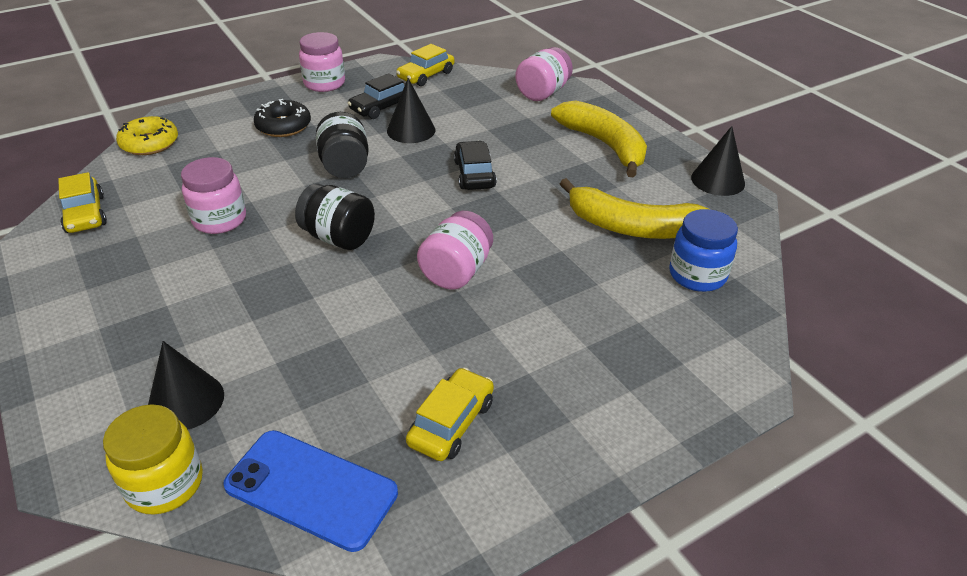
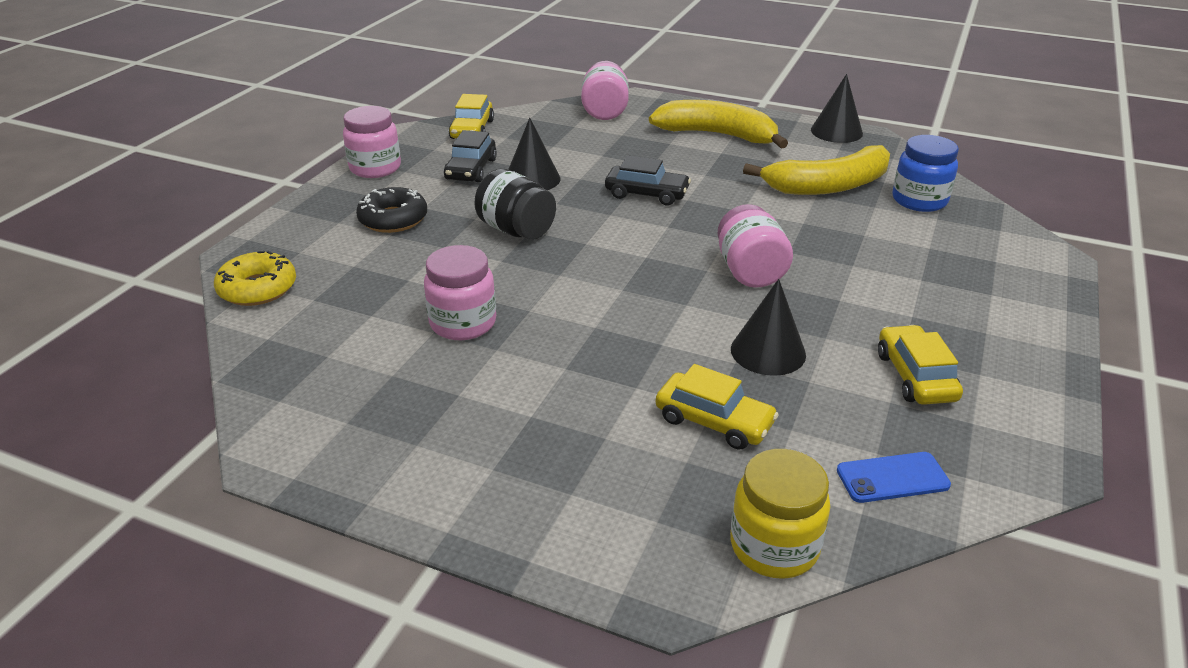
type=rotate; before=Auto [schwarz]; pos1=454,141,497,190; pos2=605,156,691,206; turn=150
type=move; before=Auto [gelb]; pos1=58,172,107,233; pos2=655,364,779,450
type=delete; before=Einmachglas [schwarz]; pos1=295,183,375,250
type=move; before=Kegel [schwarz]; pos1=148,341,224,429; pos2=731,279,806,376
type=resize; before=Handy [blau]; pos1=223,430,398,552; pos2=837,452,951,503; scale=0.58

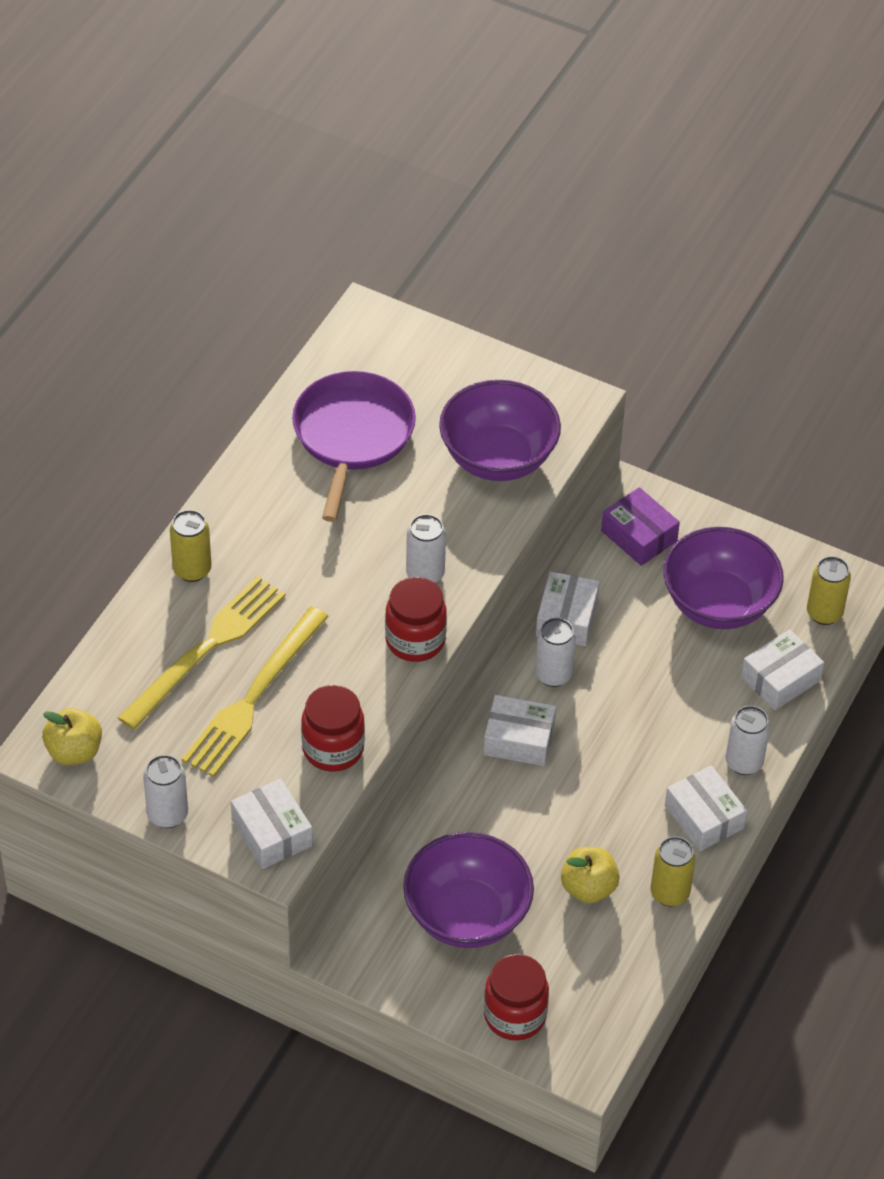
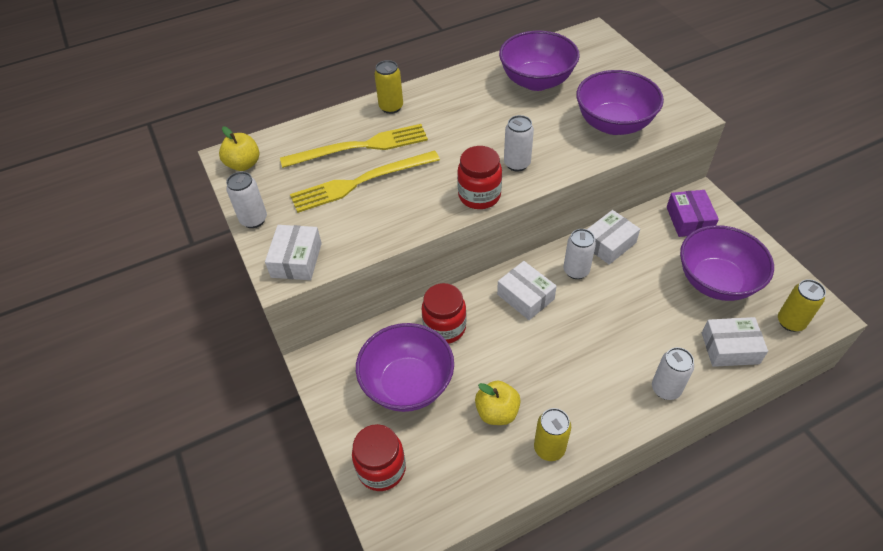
type=replace; before=Pfanne [lila]; after=Schüssel [lila]; pos1=292,371,416,522; pos2=499,31,580,91
type=move; before=Einmachglas [rot]; pos1=301,685,365,772; pos2=422,283,466,344
type=delete; before=Schachtel [weiß]; pos1=665,766,747,851

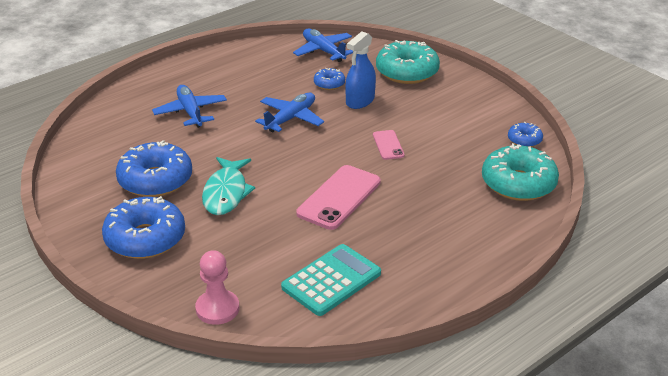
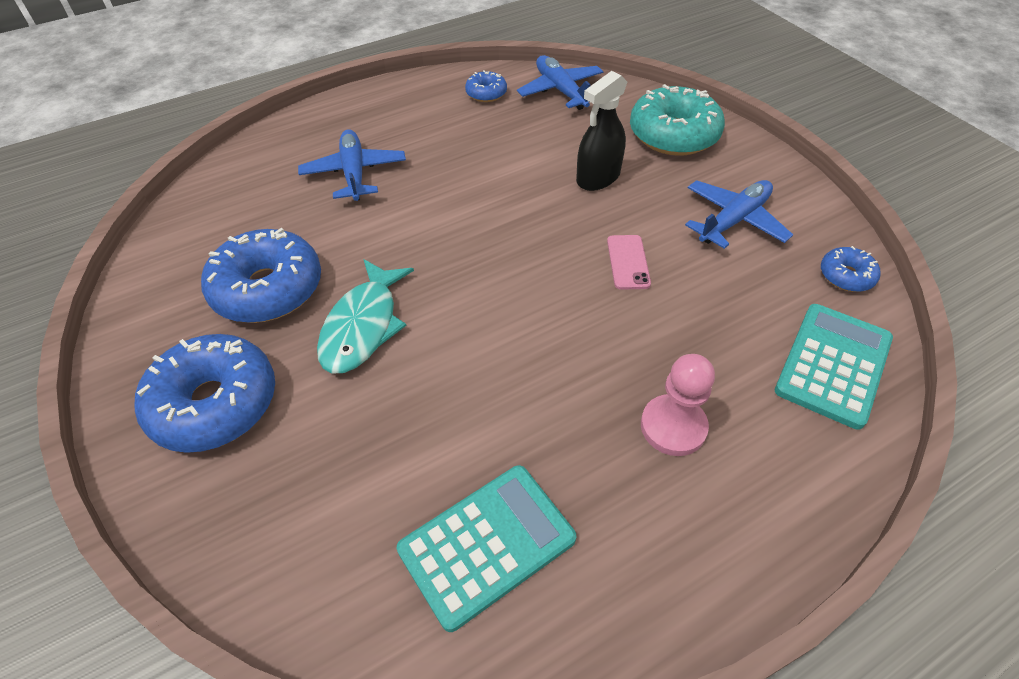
type=recolor; before=Sprühflasche [blau]; after=Sprühflasche [schwarz]; pos1=345,31,376,109; pos2=576,71,627,191
type=move; before=Donut [blau]; pos1=314,68,345,90; pos2=465,70,507,102
type=move; before=Flugzeug [blau]; pos1=255,93,324,132; pos2=685,180,793,249
type=replace; before=Donut [türkis]; after=Taschenrechner [türkis]; pos1=482,143,559,201; pos2=775,304,893,430
type=delete; before=Handy [rosa]; pos1=296,165,381,230
type=move; before=Bauer [rosa]; pos1=195,250,239,325; pos2=641,354,715,456

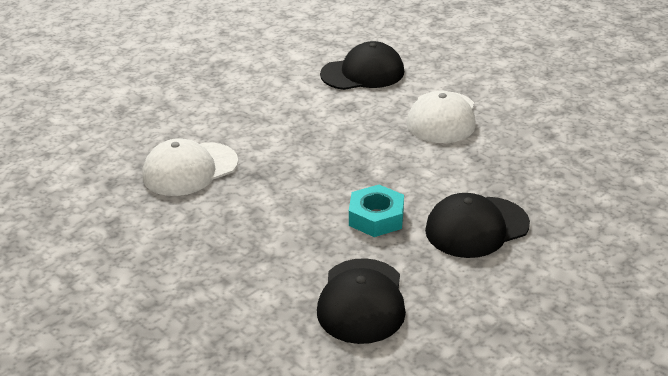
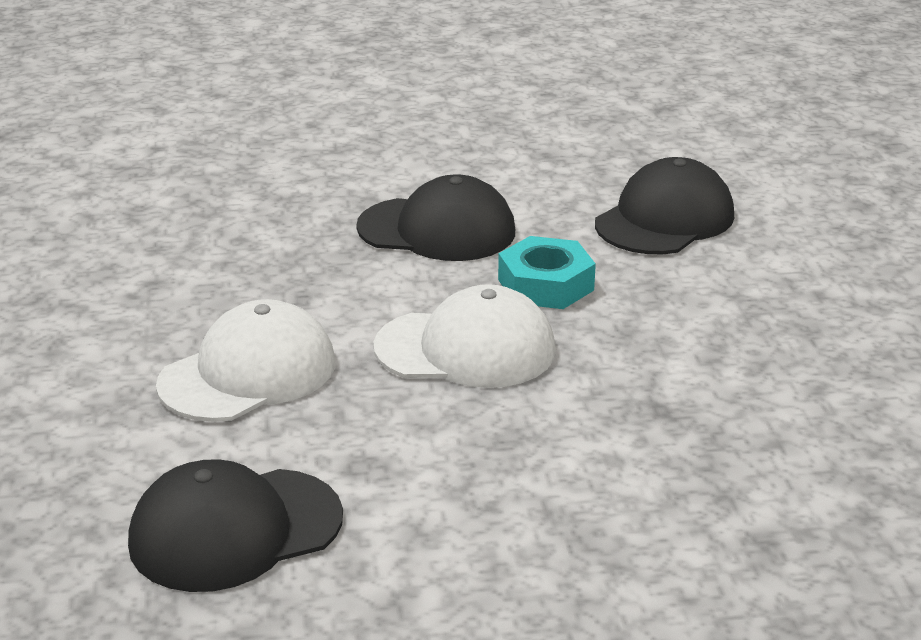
type=rotate; before=Kappe [schwarz]; pos1=320,41,404,90; pos2=128,459,343,592; turn=-45
type=move; before=Kappe [weiß]; pos1=142,138,238,196; pos2=373,284,556,388

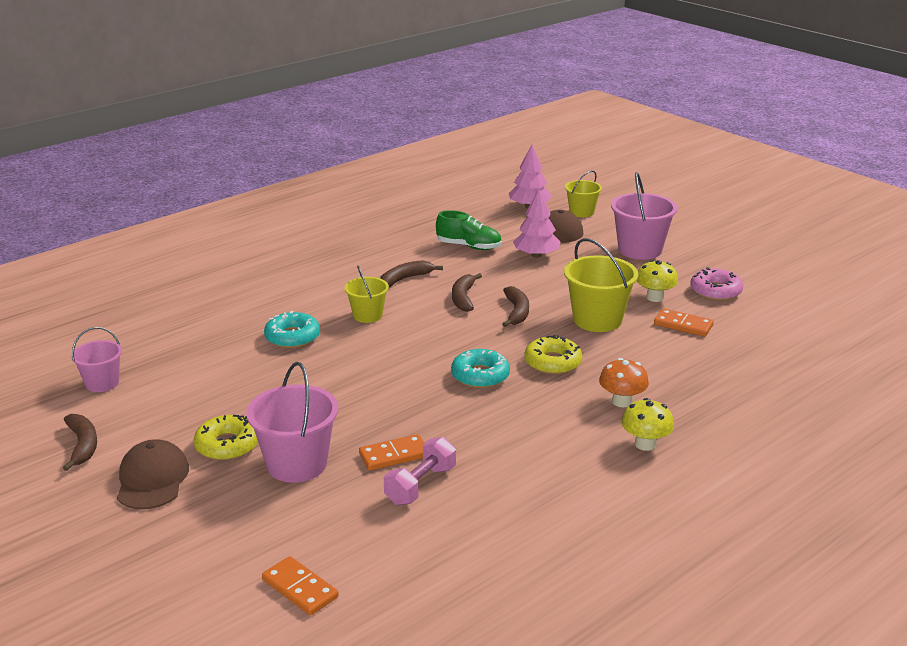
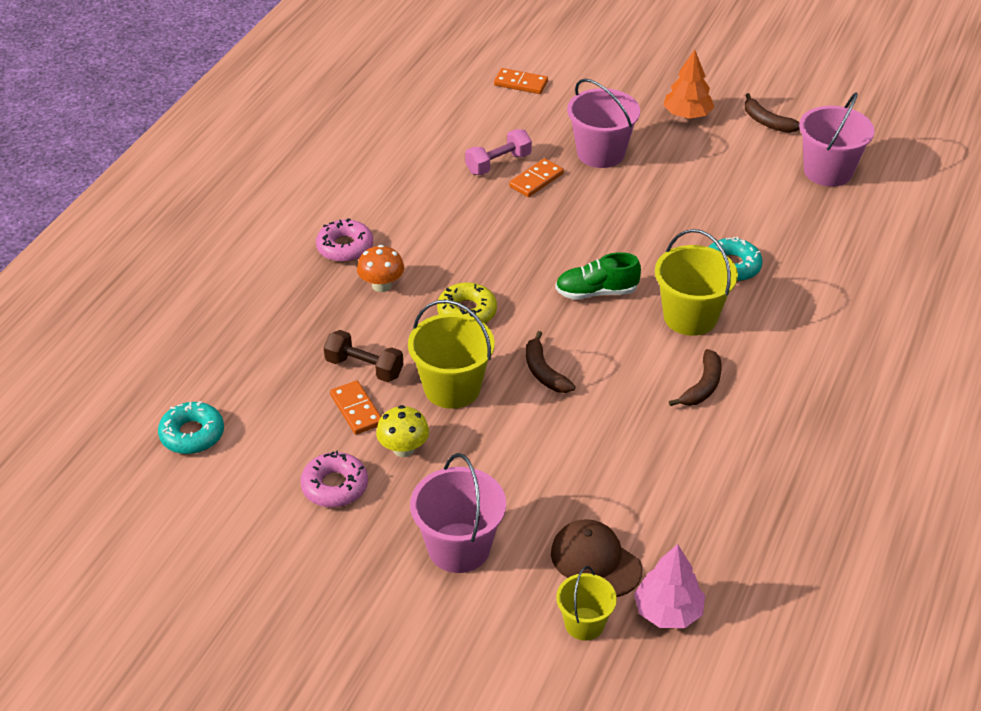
type=delete; before=Baum [rosa]; pos1=513,189,560,258
type=move; before=Schuh [grün]; pos1=436,210,502,250; pos2=555,252,641,300
type=resize; before=Eimer [gelb]; pos1=345,266,389,323; pos2=655,229,738,336; scale=1.65
type=delete; before=Banane [braun]; pos1=452,273,482,312
type=rotate; before=Dominostein [orange]; pos1=654,308,714,337; pos2=330,380,381,435; turn=60
type=resize; before=Eimer [rosa]; pos1=71,327,122,392; pos2=799,92,875,187; scale=1.65
type=move; before=Donut [türkis]; pos1=451,349,510,388; pos2=158,401,224,454
type=replace; before=Pilz [gelb]; after=Donut [rosa]; pos1=621,398,674,451; pos2=316,218,373,262
type=delete; before=Donut [gelb]; pos1=194,415,258,461
type=rotate; before=Hantel [rosa]; pos1=384,437,456,505; pos2=465,129,532,175; turn=45
type=replace; before=Kappe [braun]; after=Baum [orange]; pos1=117,439,189,510; pos2=663,50,714,119
type=insert; after=Hantel [braun]; pos2=324,330,403,382

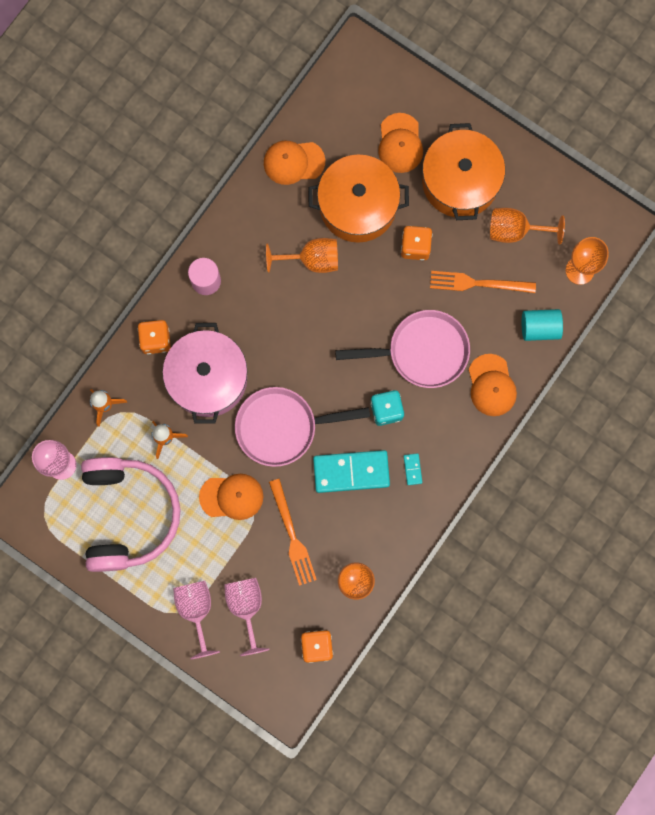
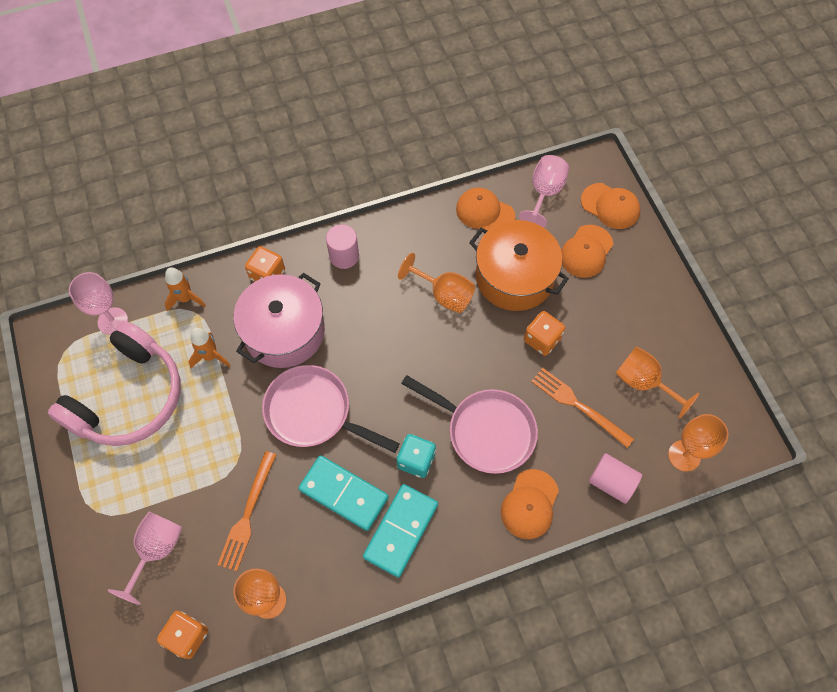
type=delete; before=Kochtopf [orange]; pos1=422,123,505,220
type=recolor; before=Vollzylinder [türkis]; after=Vollzylinder [rosa]; pos1=522,309,563,341; pos2=589,453,642,504
type=resize; before=Dominostein [türkis]; pos1=404,453,422,485; pos2=363,484,438,578; scale=2.42
type=move; before=Kappe [orange]; pos1=199,474,263,520; pos2=581,183,640,229
type=move; before=Kelch [rosa]; pos1=173,581,220,659; pos2=519,155,569,228

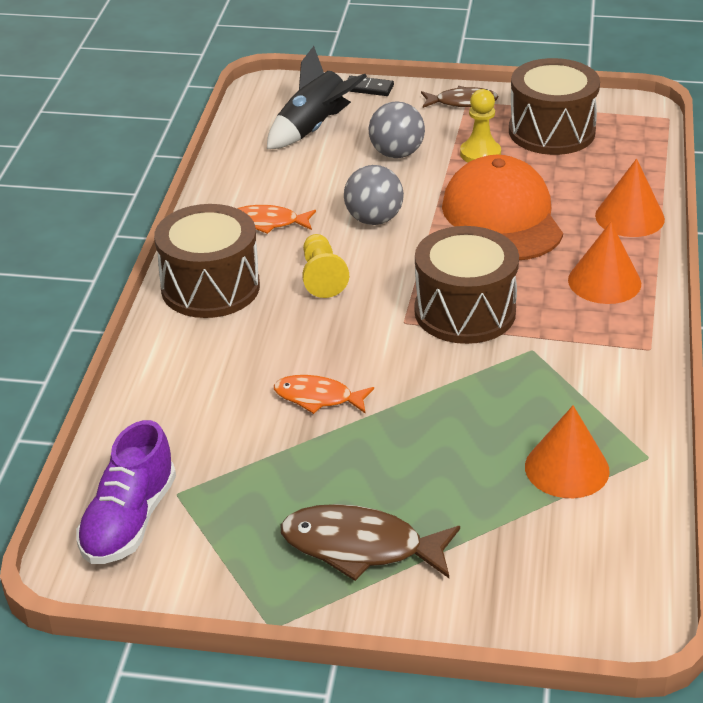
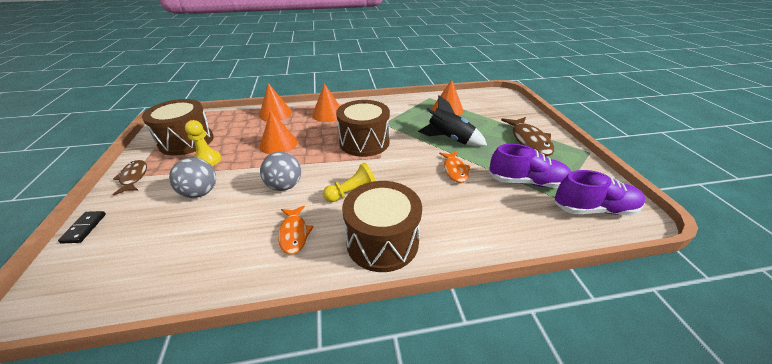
type=move; before=Rakete [schwarz]; pos1=267,46,367,149; pos2=418,96,487,147
type=replace; before=Kappe [orange]; after=Kegel [orange]; pos1=442,155,563,260; pos2=260,111,298,154
type=insert; after=Schuh [lila]; pos2=489,144,571,188

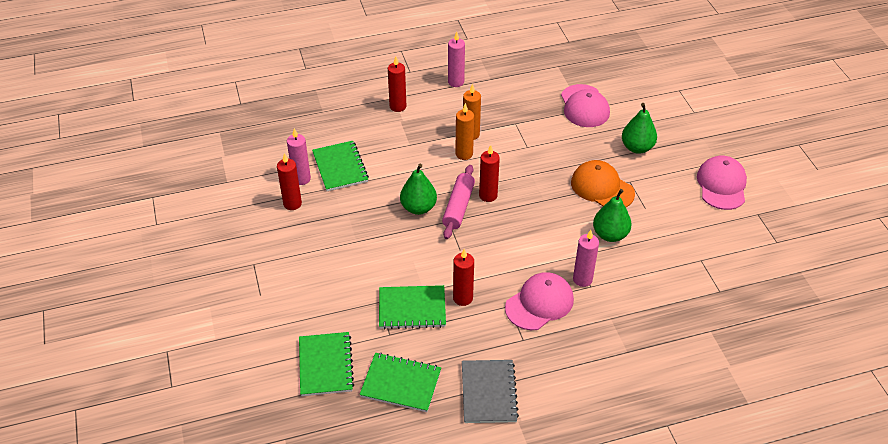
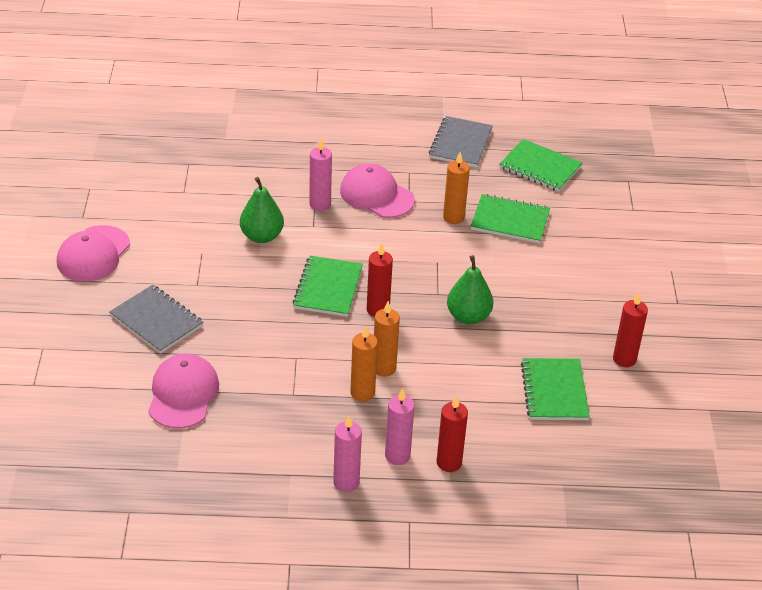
type=replace; before=Birne [grün]; after=Notizbuch [grau]; pos1=622,103,657,154; pos2=109,285,204,354
type=move; before=Kerze [rosa]; pos1=287,128,311,185; pos2=385,388,415,465
type=delete; before=Kappe [orange]; pos1=571,160,635,207
type=delete; before=Nudelholz [rosa]; pos1=442,165,475,239
type=recolor; before=Kerze [rot]; after=Kerze [orange]; pos1=453,249,474,306; pos2=443,152,470,224
type=rotate; before=Kappe [rosa]; pos1=505,272,574,330; pos2=340,164,415,218; turn=60
type=move; before=Notizbuch [grün]; pos1=299,332,354,396; pos2=292,256,363,317

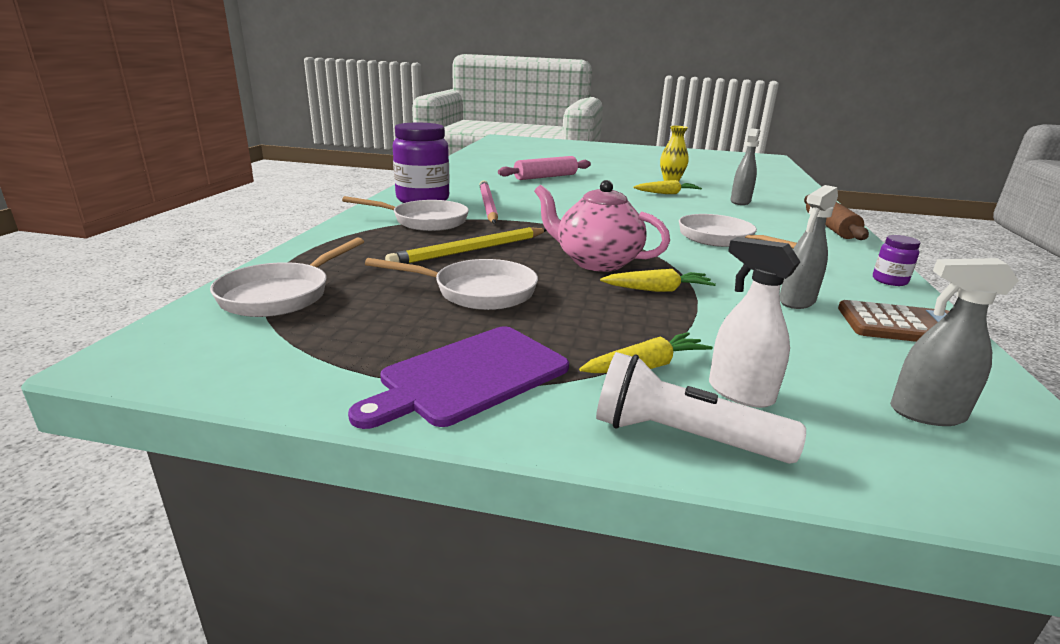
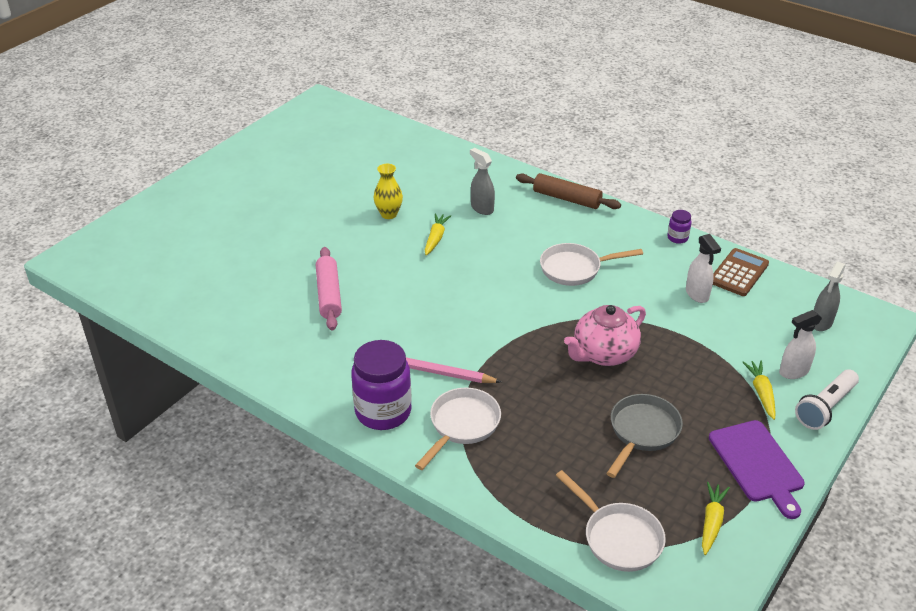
type=recolor; before=Sprühflasche [grau]; after=Sprühflasche [weiß]; pos1=780,185,838,309; pos2=686,234,721,303
type=delete; before=Bleistift [gelb]; pos1=385,227,546,264
type=recolor; before=Pfanne [weiß]; after=Pfanne [grau]; pos1=365,258,538,310; pos2=606,394,683,478
type=move; before=Karotte [gelb]; pos1=600,269,716,292; pos2=702,482,730,555

